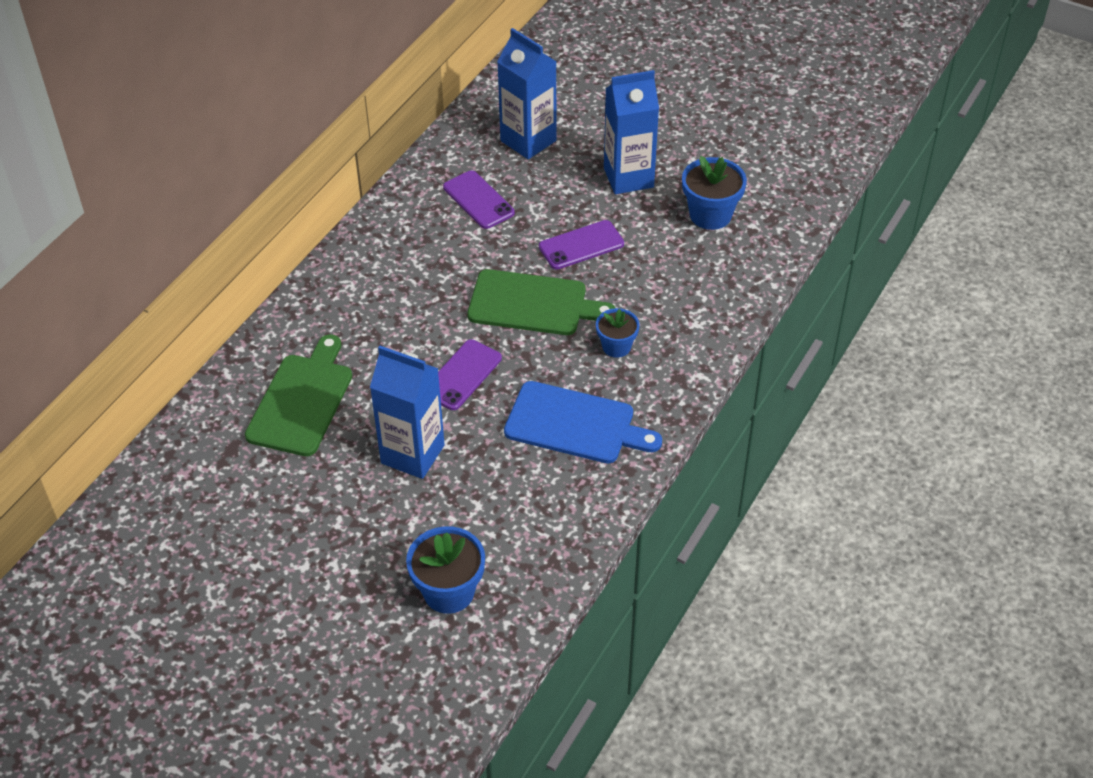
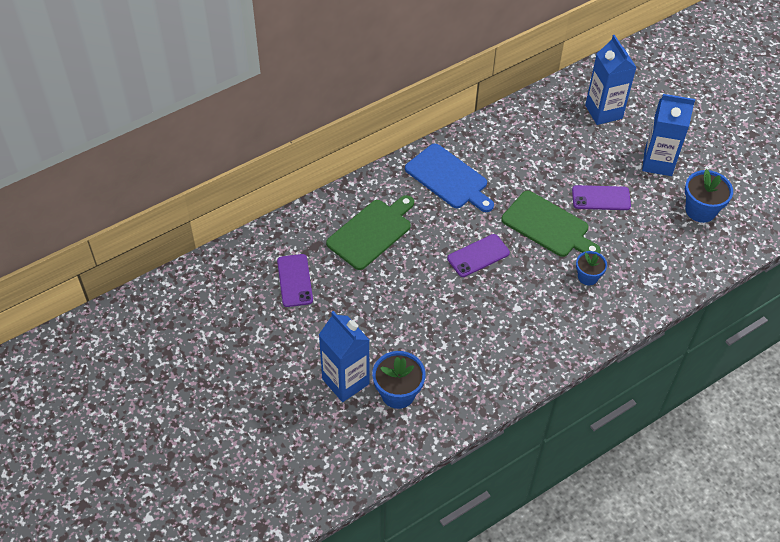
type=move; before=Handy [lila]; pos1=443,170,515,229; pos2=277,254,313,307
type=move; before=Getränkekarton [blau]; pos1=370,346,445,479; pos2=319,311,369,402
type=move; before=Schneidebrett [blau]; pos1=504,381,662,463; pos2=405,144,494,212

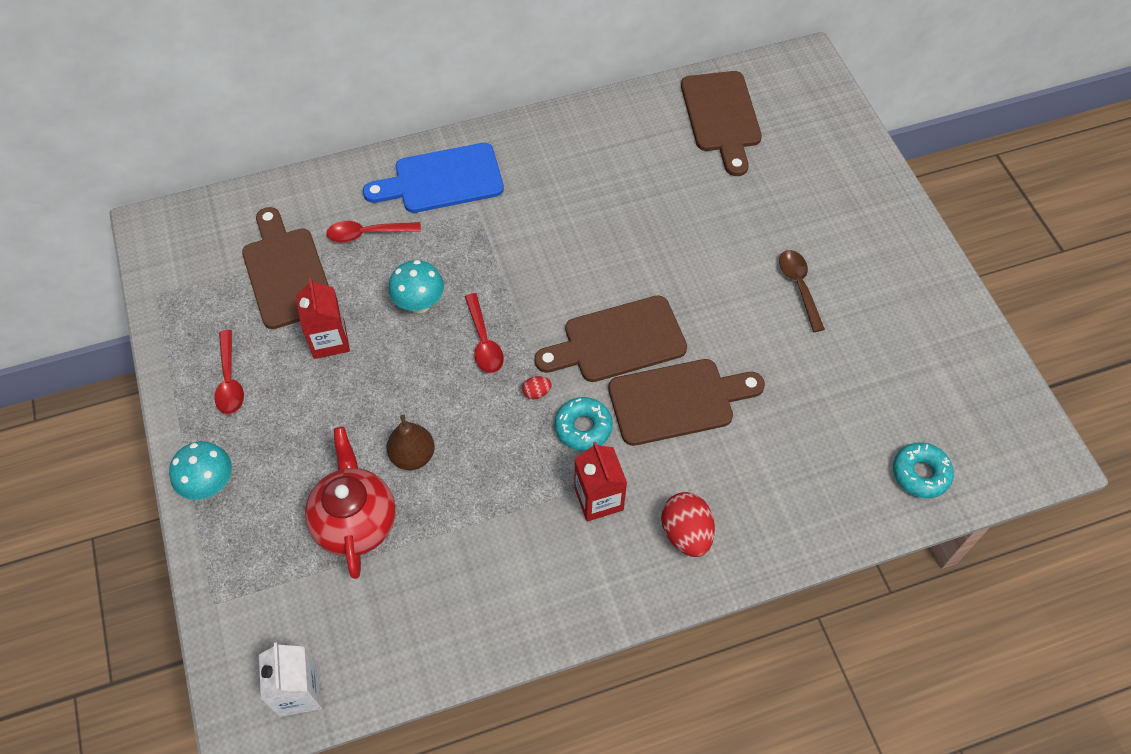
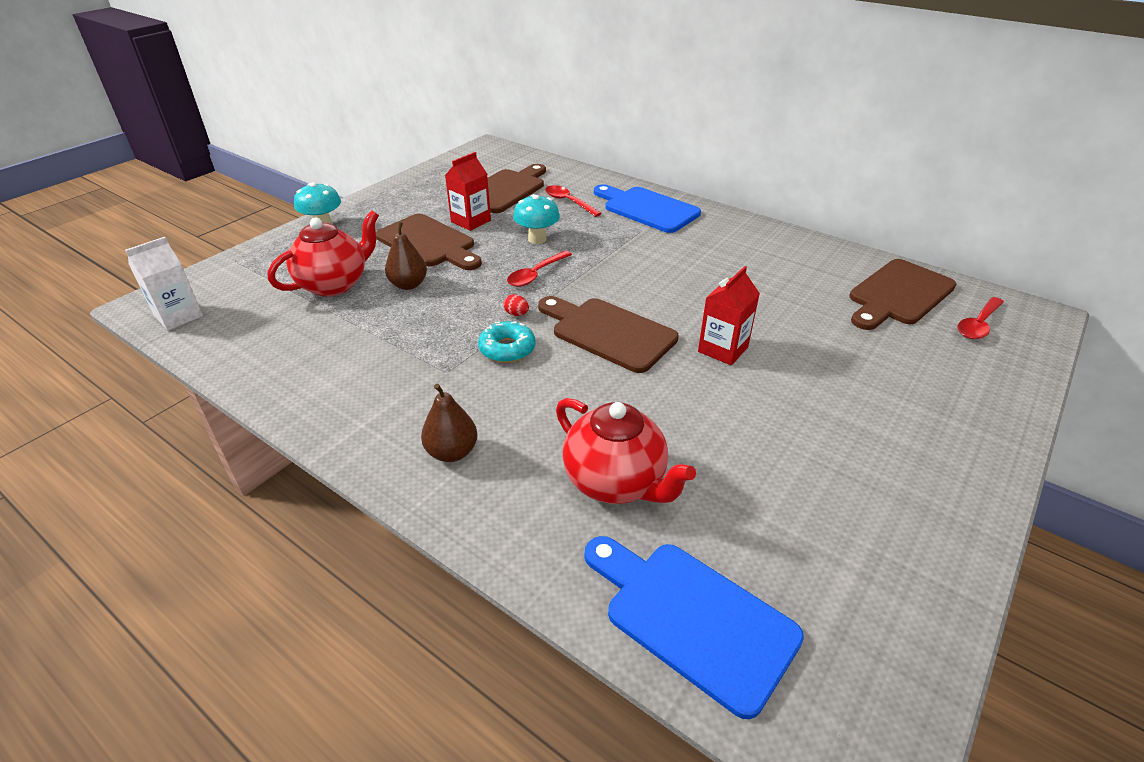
type=delete; before=Löffel [braun]; pos1=779,250,825,332
type=move; before=Löffel [rot]; pos1=214,330,244,414; pos2=958,297,1004,339
type=move; before=Schneidebrett [braun]; pos1=608,359,765,446; pos2=376,214,482,270
type=move; before=Getränkekarton [rot]; pos1=574,442,627,522; pos2=698,266,760,365
type=replace; before=Donut [türkis]; after=Schneidebrett [blau]; pos1=893,443,954,498; pos2=584,536,804,719
type=replace; before=Ei [rot]; after=Birne [braun]; pos1=661,492,715,557; pos2=421,384,478,462
type=insert; after=Teekanne [rot]; pos2=556,398,696,504

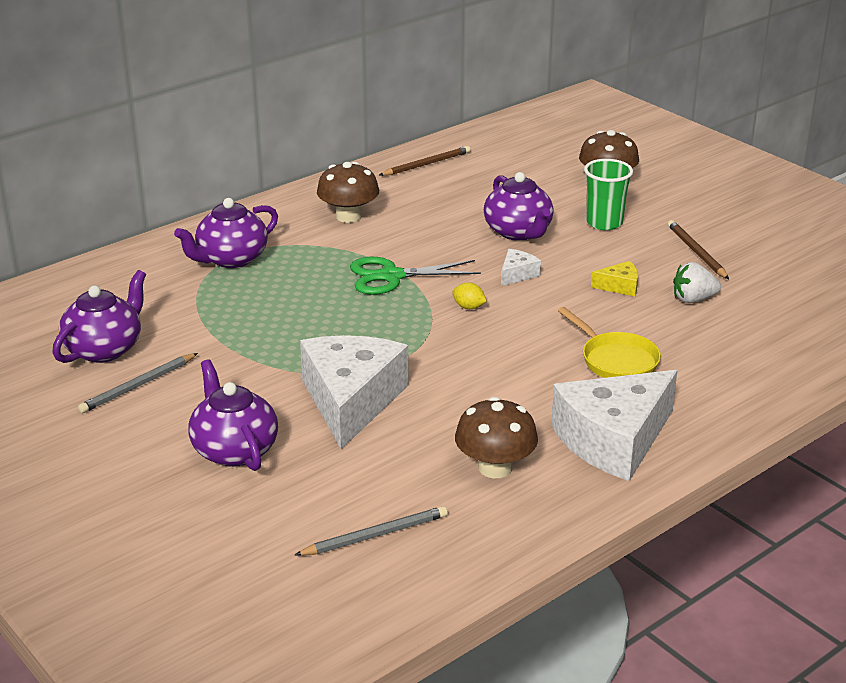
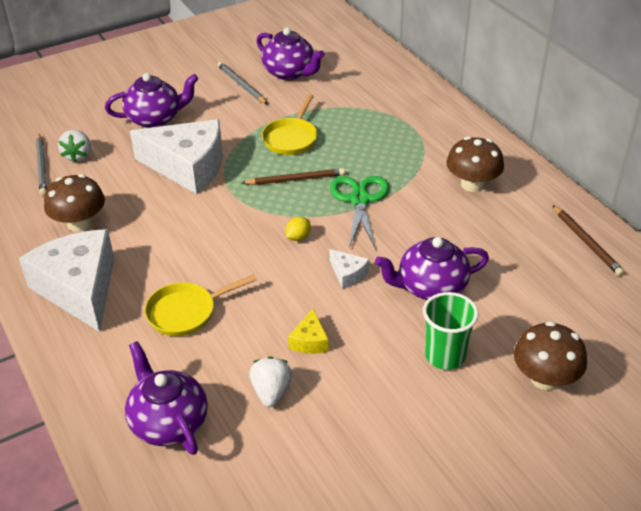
type=move; before=Teekanne [lila]; pos1=174,198,278,268; pos2=125,341,208,455
type=move; before=Bleistift [braun]; pos1=668,220,729,279; pos2=242,168,345,185
type=insert; after=Pfanne [gelb]; pos2=262,94,317,155
type=insert; after=Erdbeere [weiß]; pos2=58,130,91,162

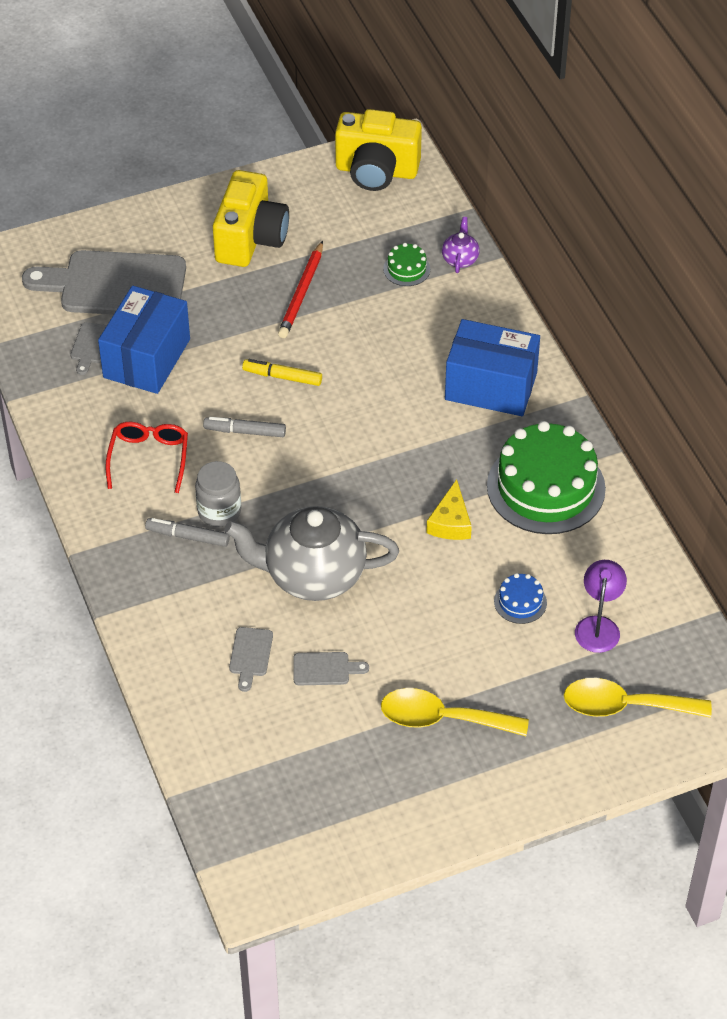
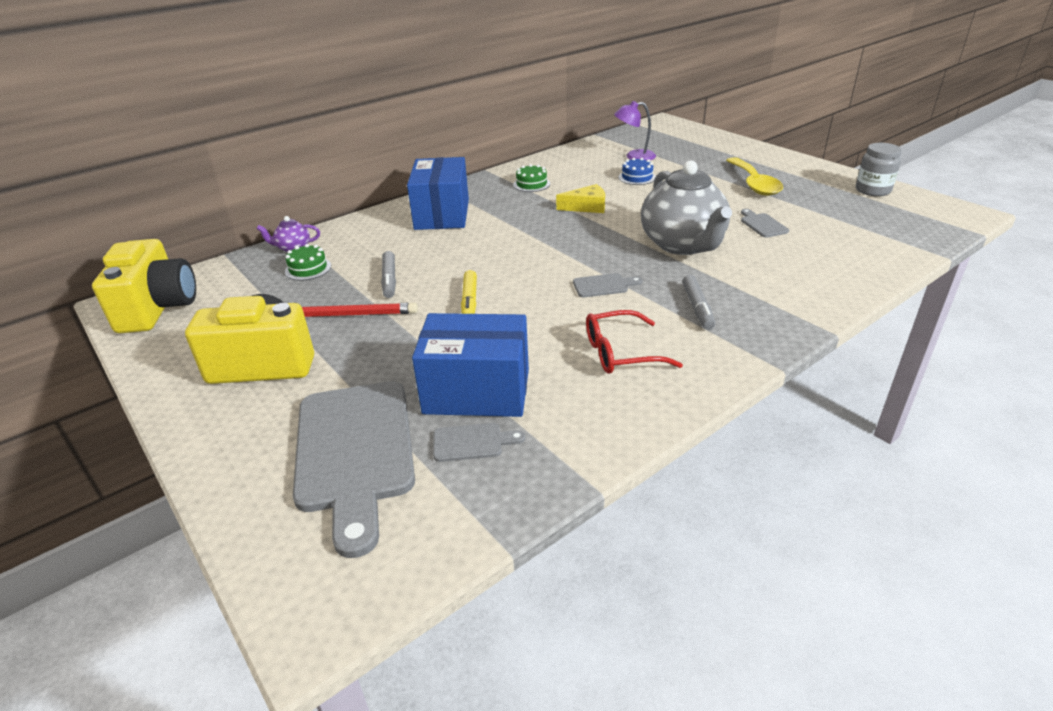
type=move; before=Filzstift [grau]; pos1=203,417,286,437; pos2=381,251,396,298
type=resize; before=Kuchen [grün]; pos1=487,421,606,534; pos2=513,164,550,192; scale=0.43
type=move; before=Einmachglas [grau]; pos1=195,461,241,527; pos2=856,143,902,196
type=move; before=Schneidebrett [grau]; pos1=229,627,273,692; pos2=573,273,642,297
type=delete; before=Löffel [gelb]; pos1=564,678,712,718

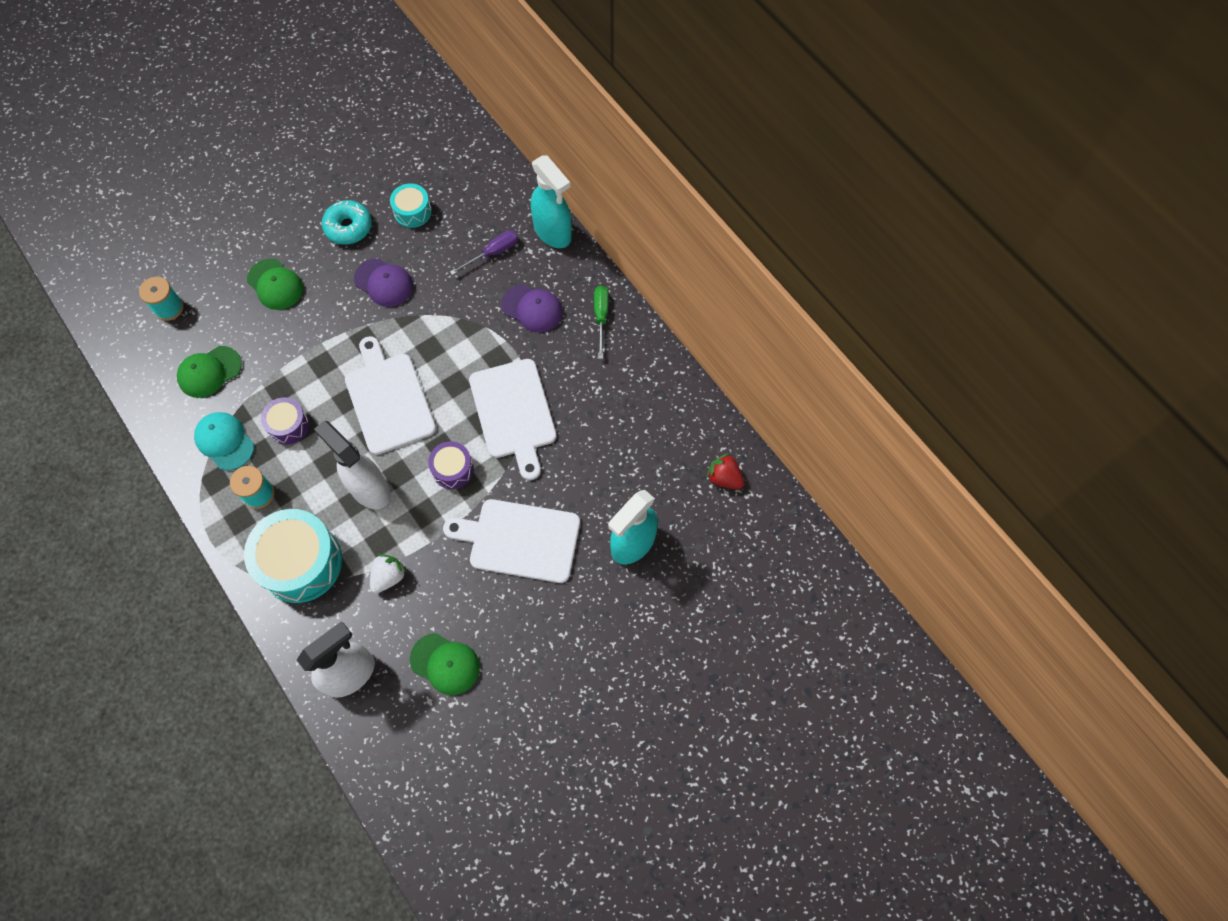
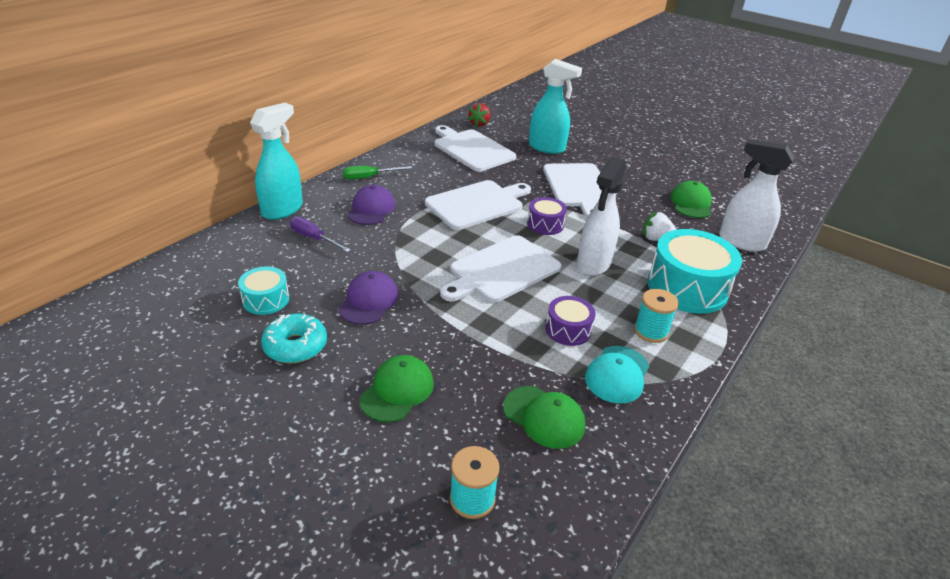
type=insert; after=Schneidebrett [weiß]; pos2=434,125,516,172

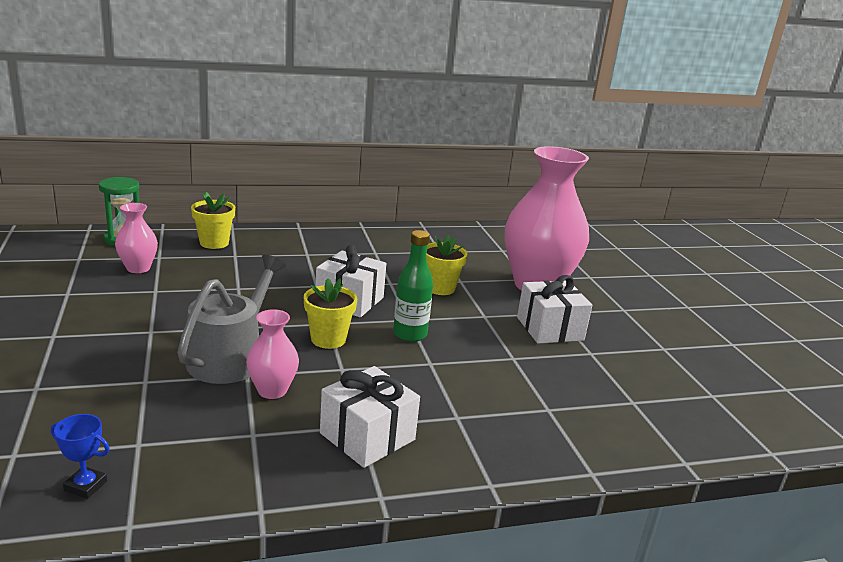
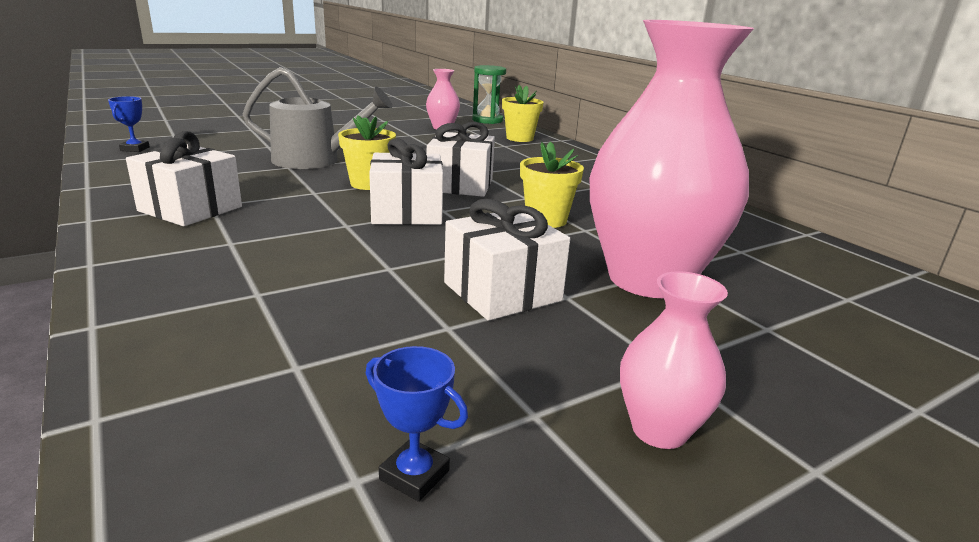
type=replace; before=Flasche [grün]; after=Geschenk [weiß]; pos1=393,230,433,342; pos2=369,138,443,225
type=move; before=Vase [rosa]; pos1=246,309,299,399; pos2=620,271,728,449
type=insert; after=Pokal [blau]; pos2=366,346,468,502

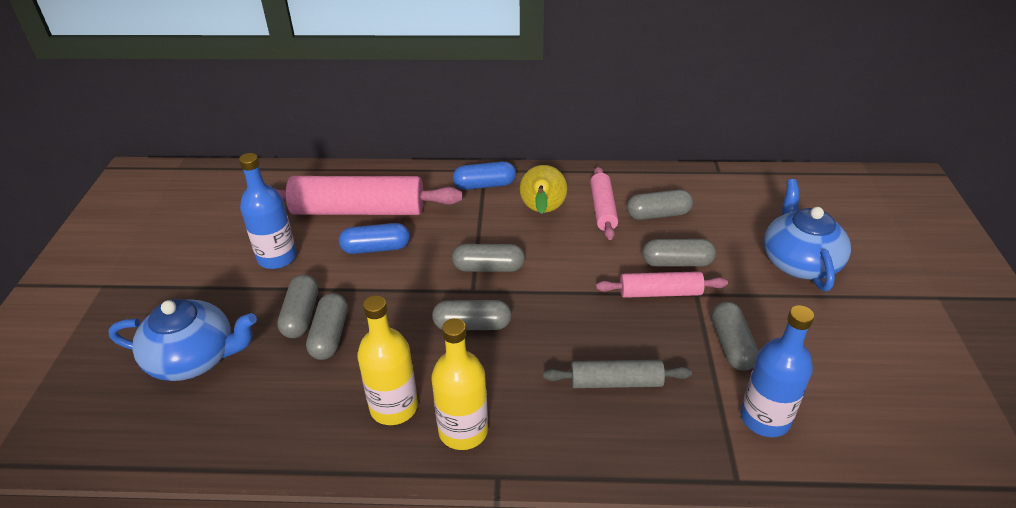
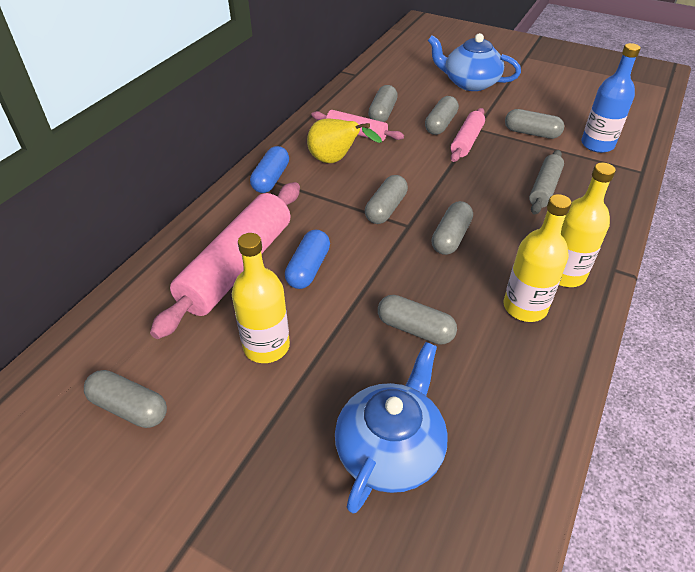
type=recolor; before=Flasche [blau]; after=Flasche [gelb]; pos1=239,153,297,269; pos2=232,233,290,363
type=move; before=Kapsel [grau]; pos1=277,274,318,338; pos2=84,370,167,428

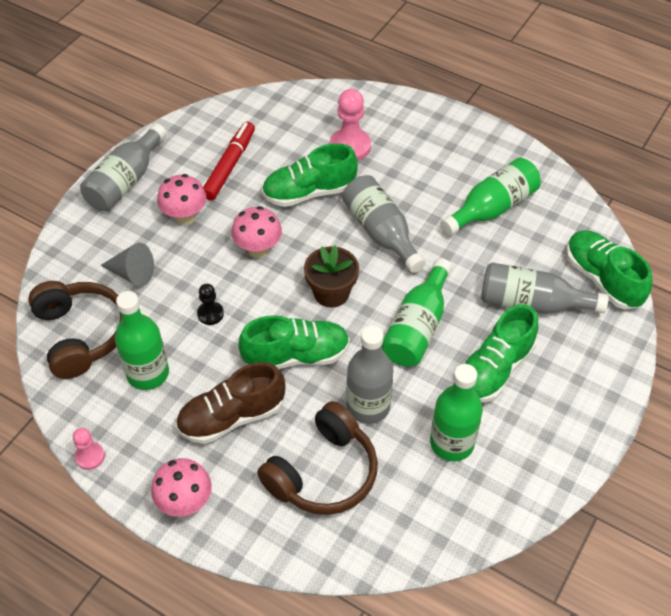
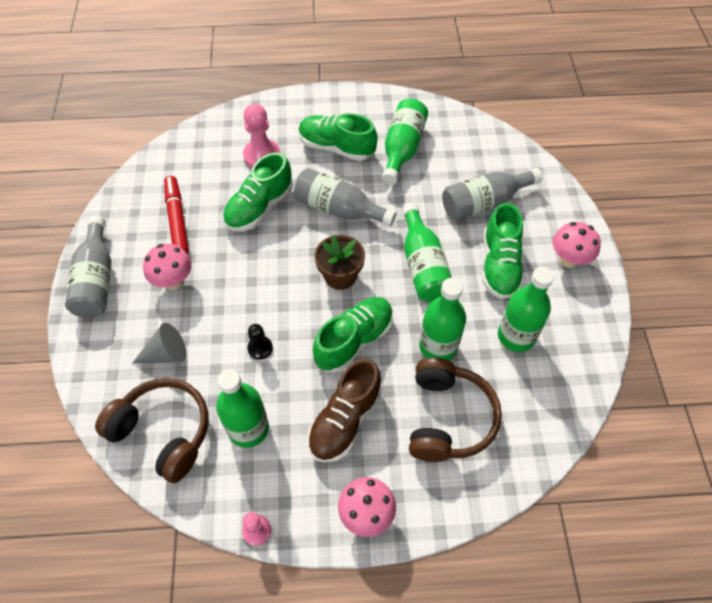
type=move; before=Pilz [rosa]; pos1=232,206,282,258; pos2=553,222,601,268
type=move; before=Schuh [grün]; pos1=566,230,652,309; pos2=299,113,378,161
type=recolor; before=Flasche [grau]; after=Flasche [grün]; pos1=346,326,393,424; pos2=419,278,466,360

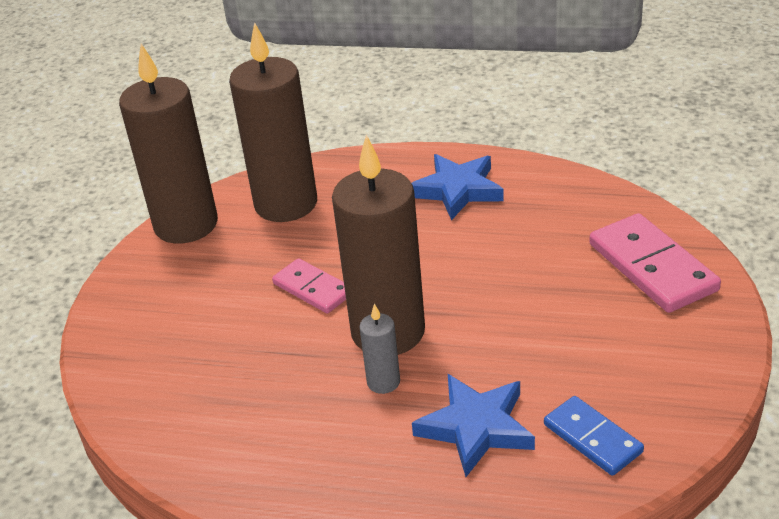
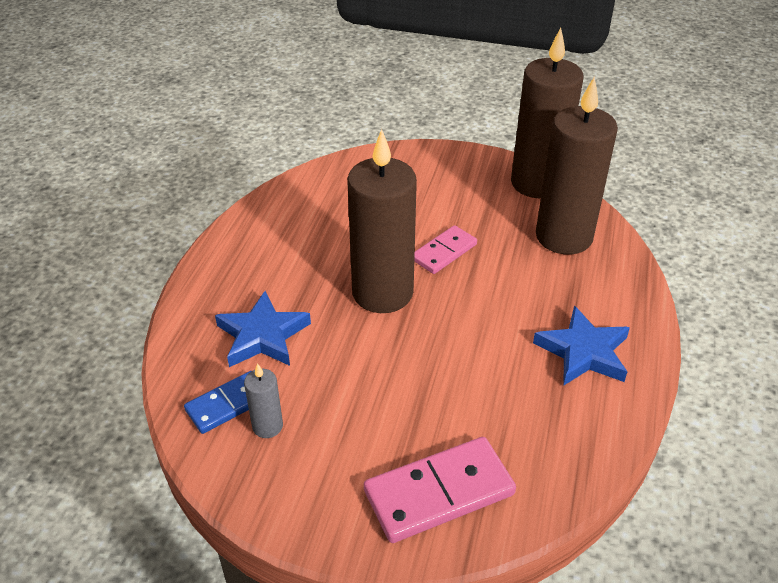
type=move; before=Kerze [grau]; pos1=359,304,400,394; pos2=244,363,283,438

